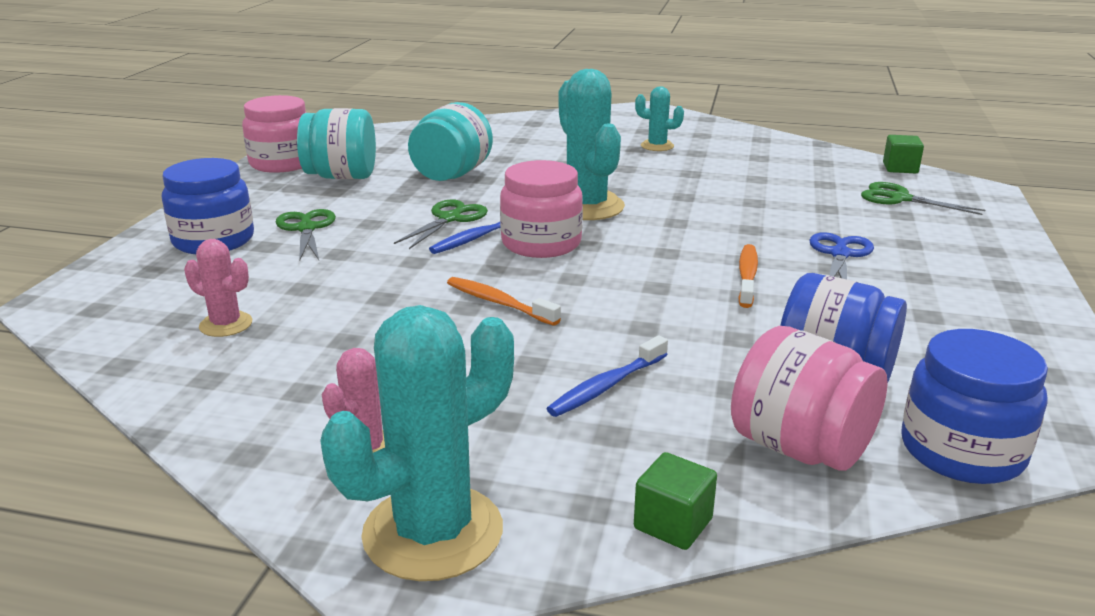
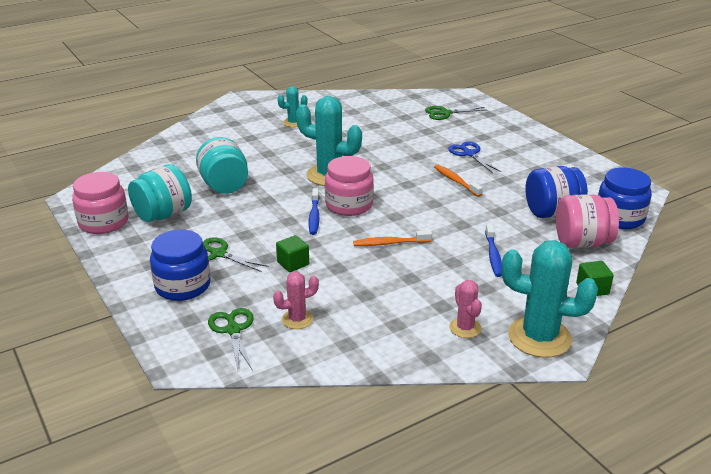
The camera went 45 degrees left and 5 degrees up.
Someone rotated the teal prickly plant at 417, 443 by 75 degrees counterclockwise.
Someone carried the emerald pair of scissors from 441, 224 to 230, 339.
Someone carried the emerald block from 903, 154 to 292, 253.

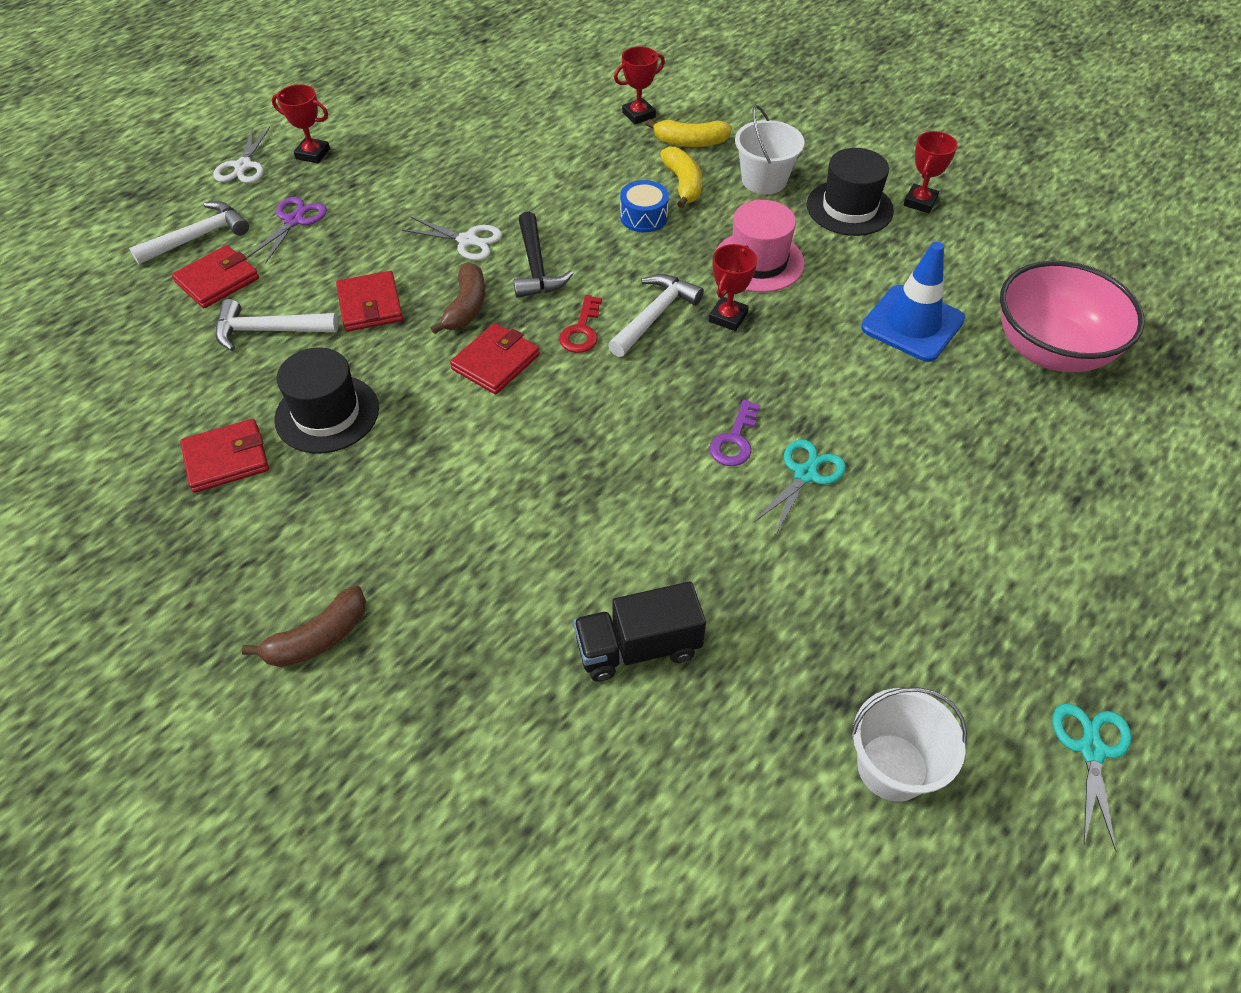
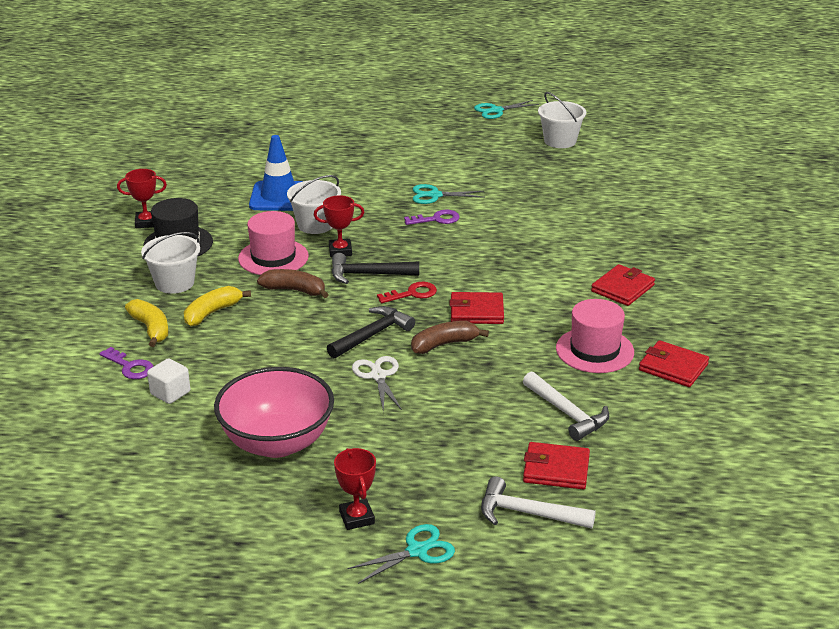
The camera went 125 degrees left and 20 degrees down.
Someone repainted the snow-white pair of scissors at 241, 155, which became the teal pair of scissors at 401, 554.
Someone carried the brown banana from 304, 626 to 293, 283.
Someone took away the violet pair of scissors at 287, 230.
Someone repainted the jet-black hat at 326, 400, which became the rosy hat at 595, 336.
Someone carried the red billfold from 369, 301 to 623, 285.
Someone took away the jet-black truck at 639, 632.
Someone repainted the snow-white claw hammer at 656, 315, which became the jet-black claw hammer at 375, 268.
Someone swapped the red prize cup at 639, 85 for the violet door key at 126, 363.
Someone took away the blue snare drum at 644, 206.
Someone carried the rosy serving bowl from 1072, 316 to 274, 412.
Someone put down the snow-white block at 168, 381.
Someone put down the snow-white pail at 314, 204.

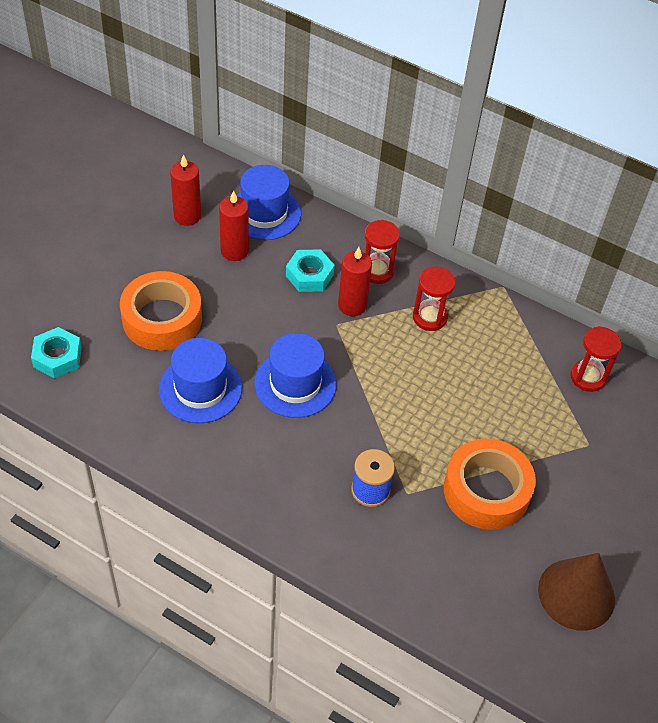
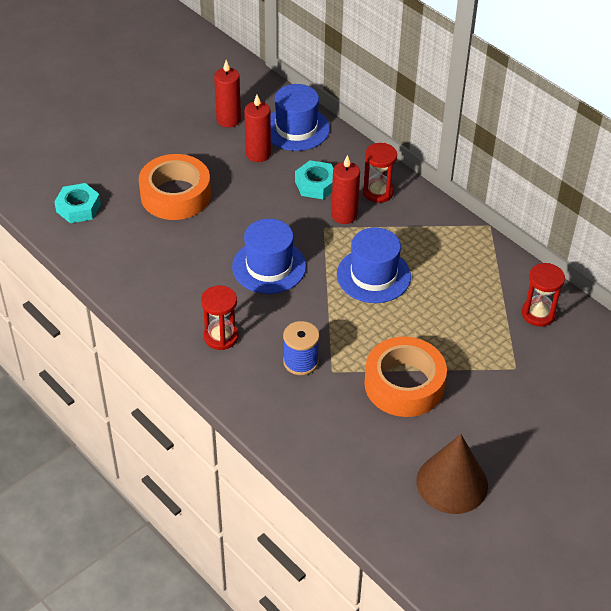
The camera went 20 degrees right and 5 degrees down.
Someone carried the blue hat from 200, 380 to 374, 265.
Someone carried the red hourglass from 434, 299 to 220, 318.

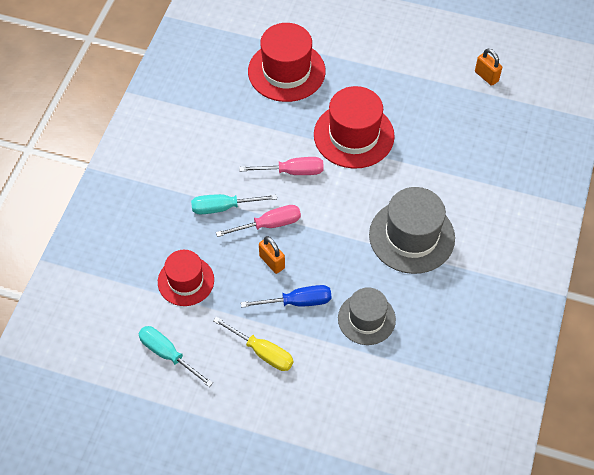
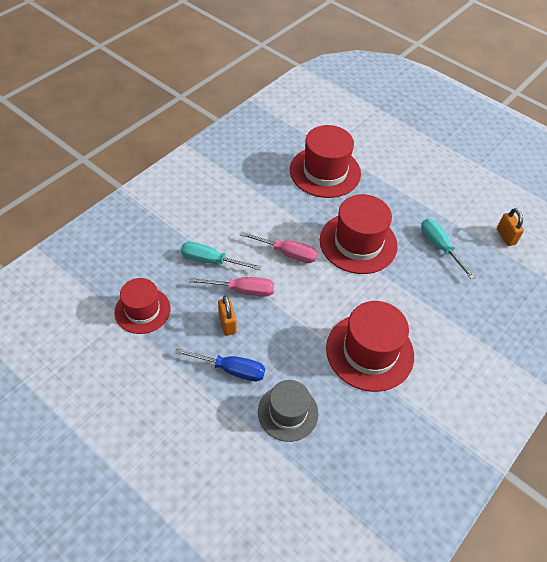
The camera went 20 degrees right and 5 degrees down.
Someone carried the teal flat screwdriver from 175, 356 to 448, 249.
Someone took away the yellow flat screwdriver at 253, 343.
Someone repainted the grey hat at 412, 230, which became the red hat at 370, 346.

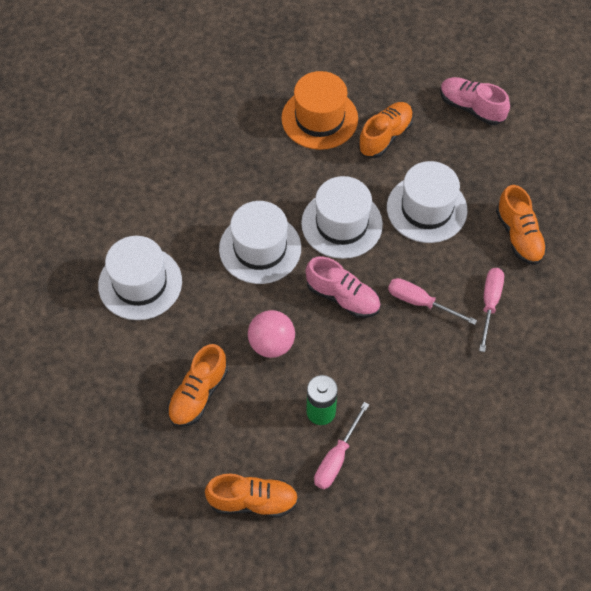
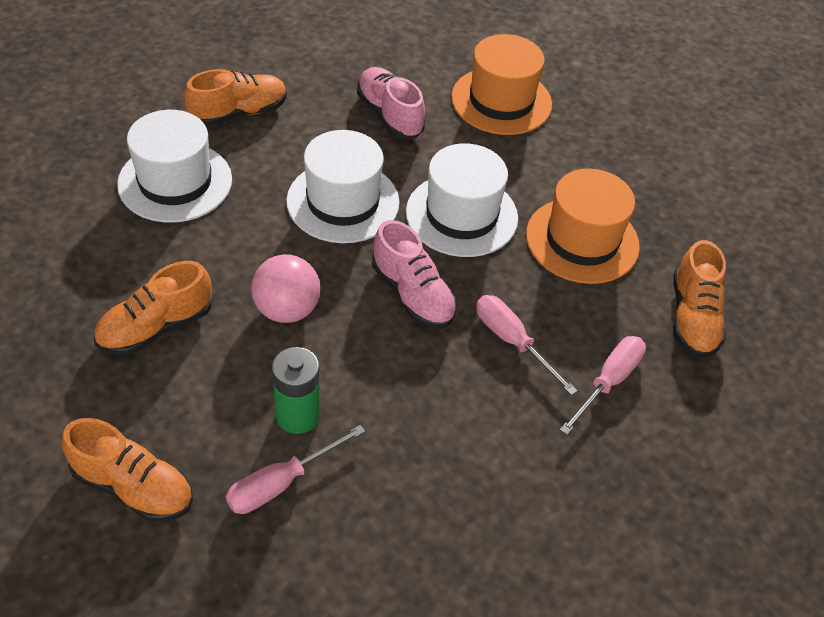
The camera went 20 degrees right and 10 degrees down.
Someone carried the orange-coloured shoe from 386, 130 to 235, 97.
Someone repainted the snow-white hat at 427, 202, which became the orange-coloured hat at 583, 226.
Someone carried the rosy shoe from 475, 101 to 391, 103.

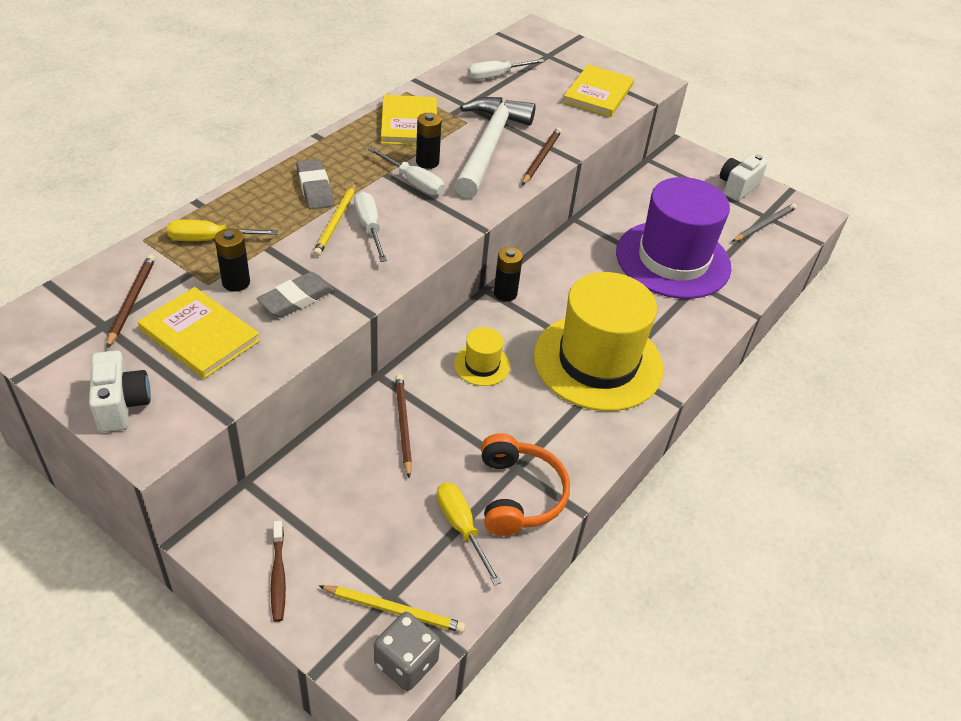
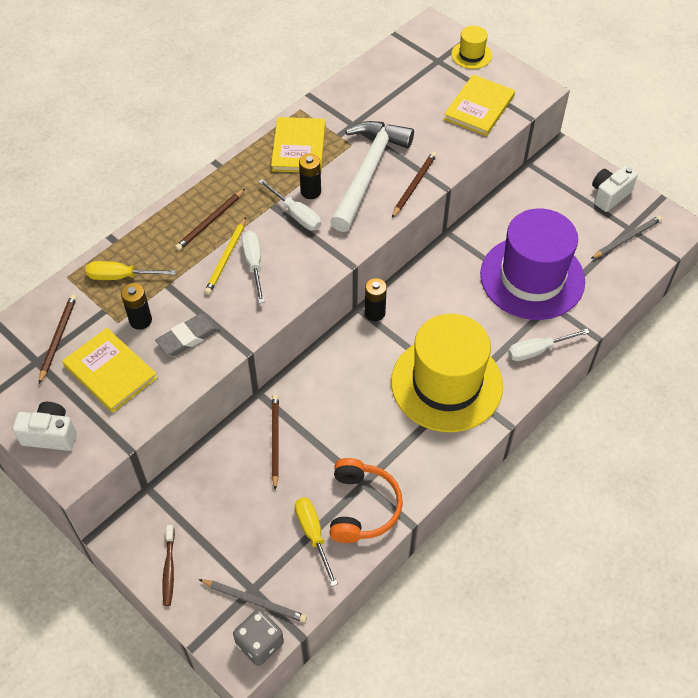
The camera went 10 degrees right and 10 degrees up.
Someone rotated the snow-white compact camera at 120, 391 by 75 degrees counterclockwise.
Someone swapped the grey gum eraser at 315, 184 for the brown wooden pencil at 210, 220.
Someone repainted the yellow wooden pencil at 392, 609, which became the grey wooden pencil at 252, 601.
Someone carried the yellow hat from 482, 356 to 471, 47.
Someone carried the snow-white flat screwdriver from 506, 69 to 549, 344.

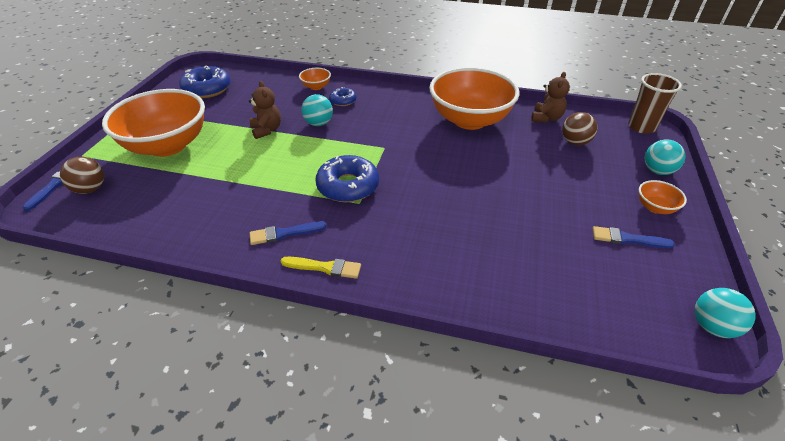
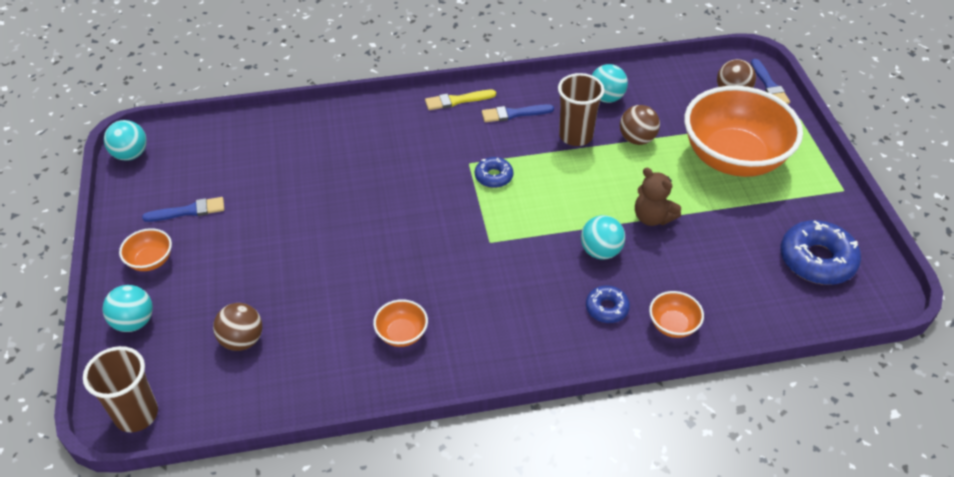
The camera went 155 degrees right and 5 degrees up.
Someone rotated the blue paintbrush at 288, 233 by 150 degrees counterclockwise.
Someone scaled the blue doughnut at 347, 178 by 0.54.
Someone scaled the orange-coloured serving bowl at 474, 98 by 0.41.
Someone took away the brown stuffed bear at 550, 97.
Someone put down the brown tumbler at 581, 109.
Someone put down the teal sphere at 610, 83.
Someone put down the brown sphere at 640, 125.

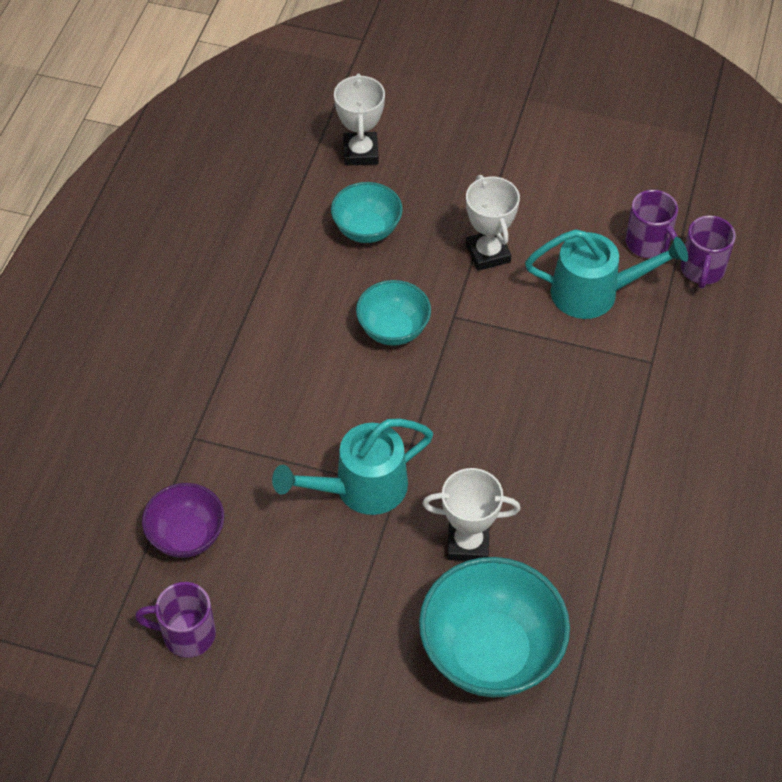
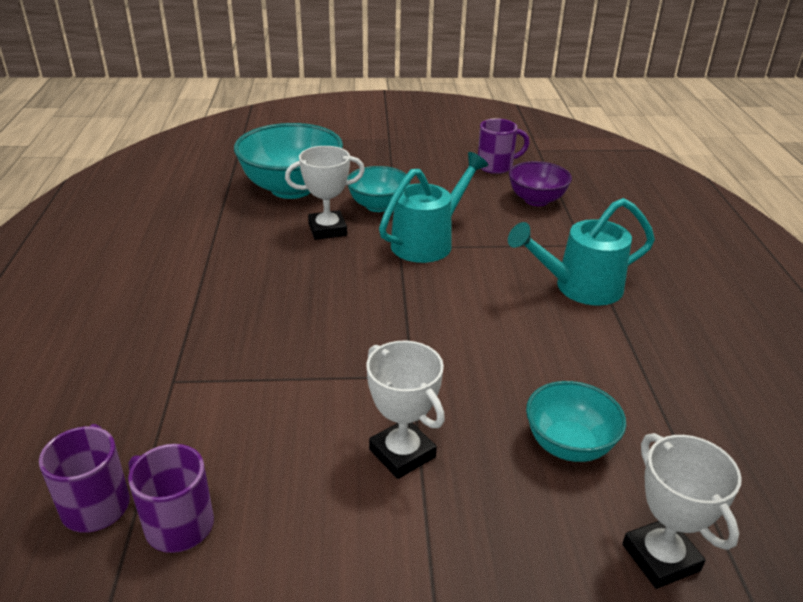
The camera went 160 degrees right and 20 degrees down.
Someone carried the teal serving bowl from 393, 313 to 378, 189.
Someone carried the teal watering can from 606, 274 to 581, 252.

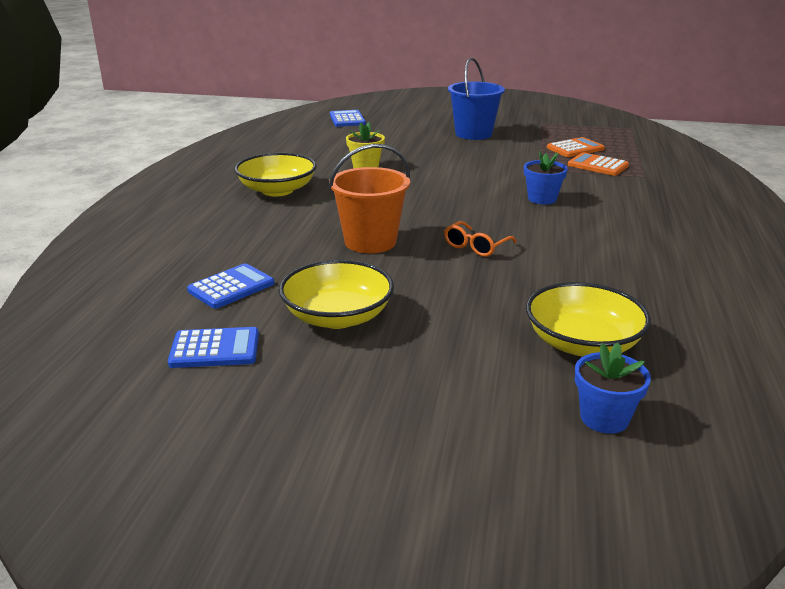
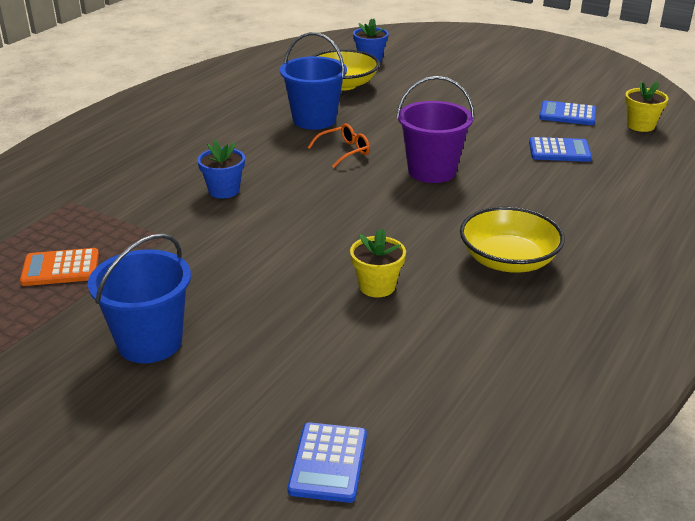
The camera went 160 degrees left and 5 degrees up.
Someone rotated the blue pocket calculator at 231, 286 by 150 degrees counterclockwise.
Someone took away the yellow serving bowl at 336, 294.
Someone repainted the orange-coloured pail at 369, 198, which became the violet pail at 435, 129.
Someone took away the orange-coloured pocket calculator at 598, 164.
Someone put down the blue pail at 313, 81.
Someone put down the yellow plant pot at 647, 106.

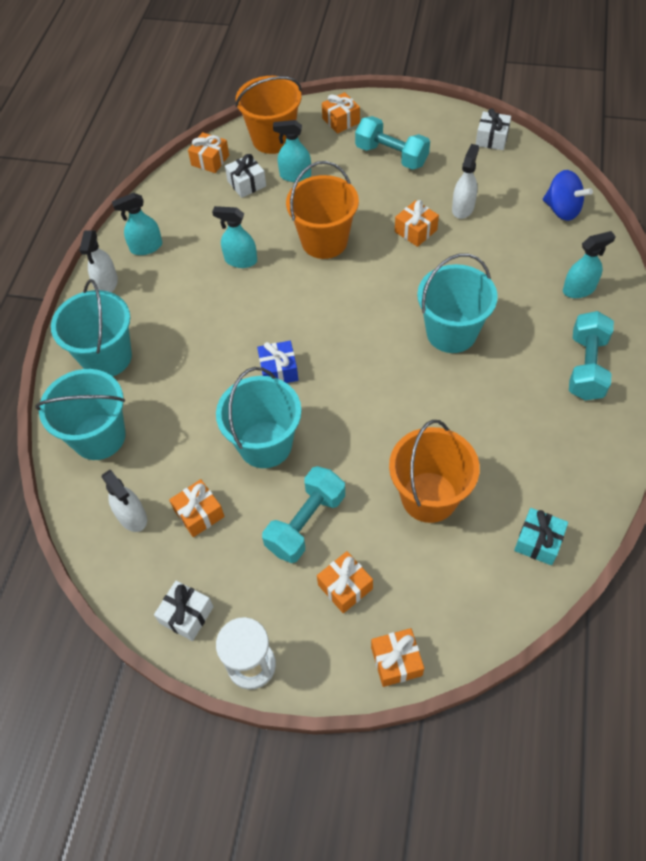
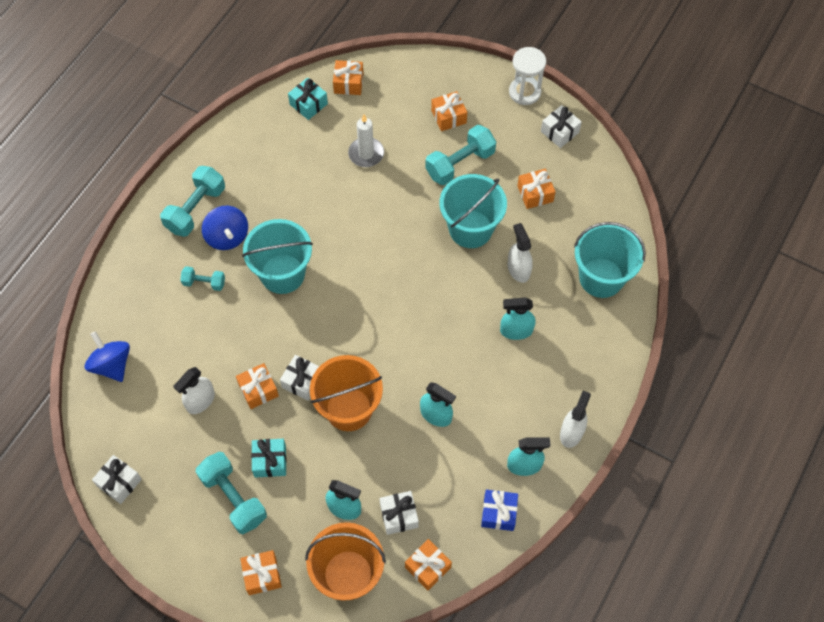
The camera went 165 degrees left and 5 degrees up.
Someone took away the teal pail at 91, 328.
Someone carried the snow-white sprayer from 124, 501 to 520, 253.
Someone carried the blue gift from 277, 362 to 499, 510.
Someone carried the orange-coloured gift from 397, 657 to 348, 77.
Someone swapped the orange-coloured pail at 434, 471 for the snow-white wax candle at 366, 140.
Someone carried the teal sprayer from 589, 264 to 518, 318.
Someone put down the teal hand weight at 202, 278.
Someone put down the blue spinning top at 225, 228.
Someone put down the teal gift at 269, 458.
Someone put down the snow-white gift at 300, 378.

